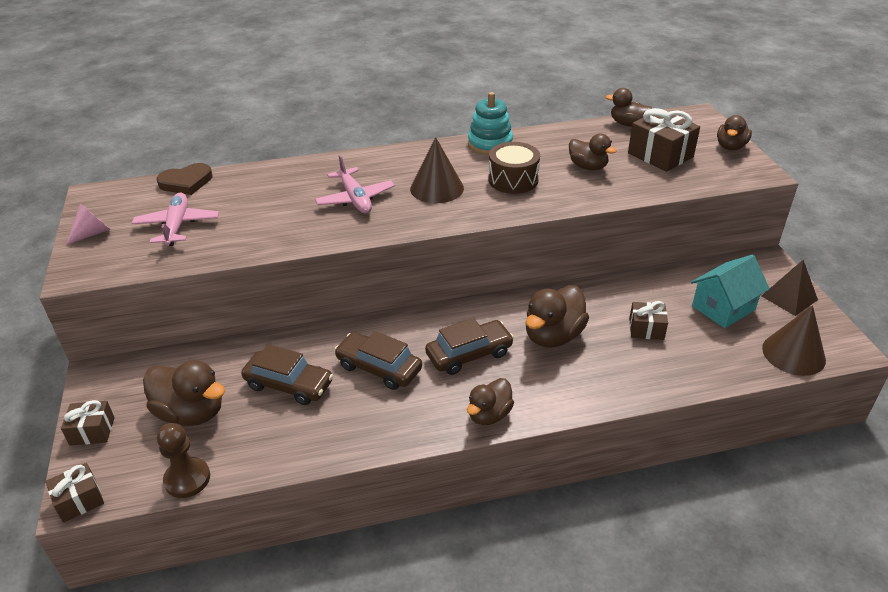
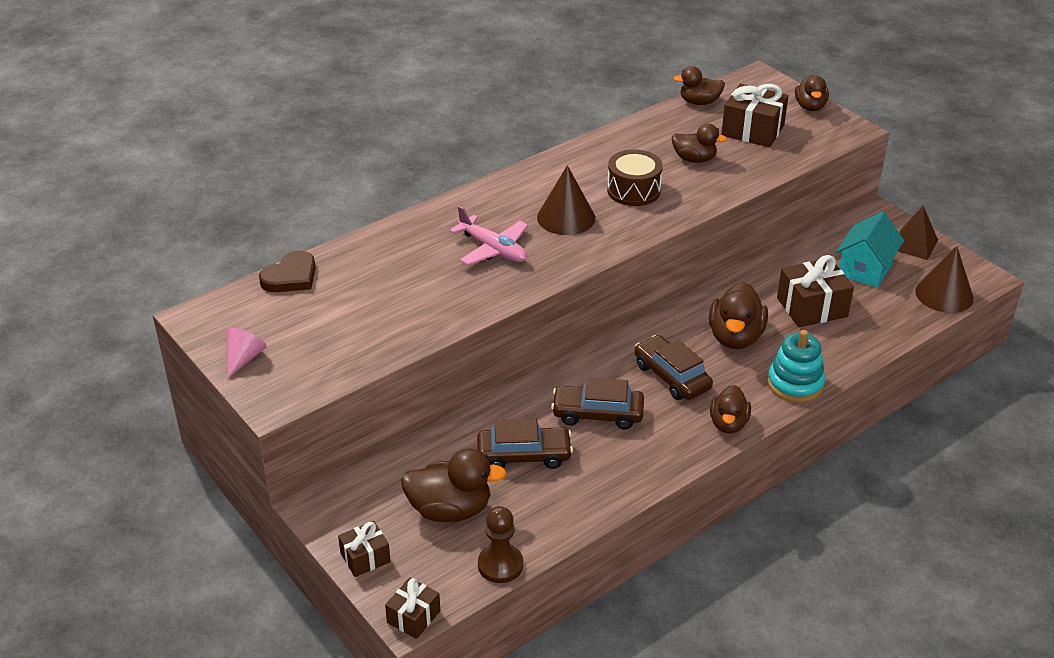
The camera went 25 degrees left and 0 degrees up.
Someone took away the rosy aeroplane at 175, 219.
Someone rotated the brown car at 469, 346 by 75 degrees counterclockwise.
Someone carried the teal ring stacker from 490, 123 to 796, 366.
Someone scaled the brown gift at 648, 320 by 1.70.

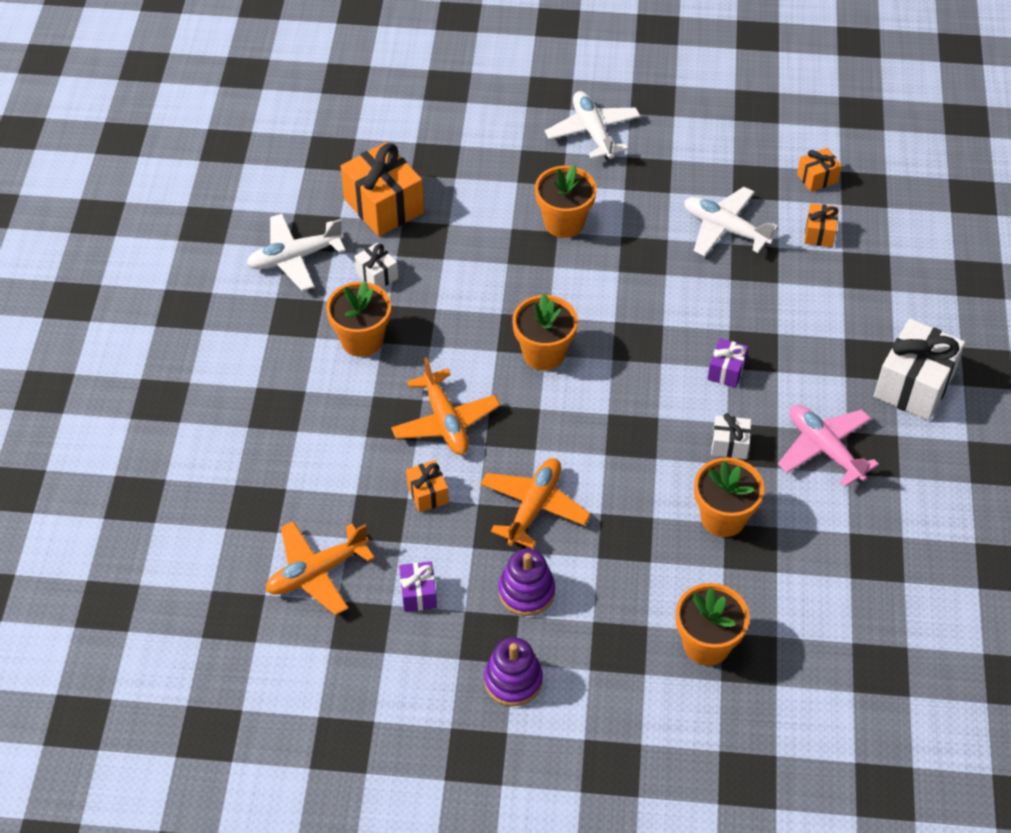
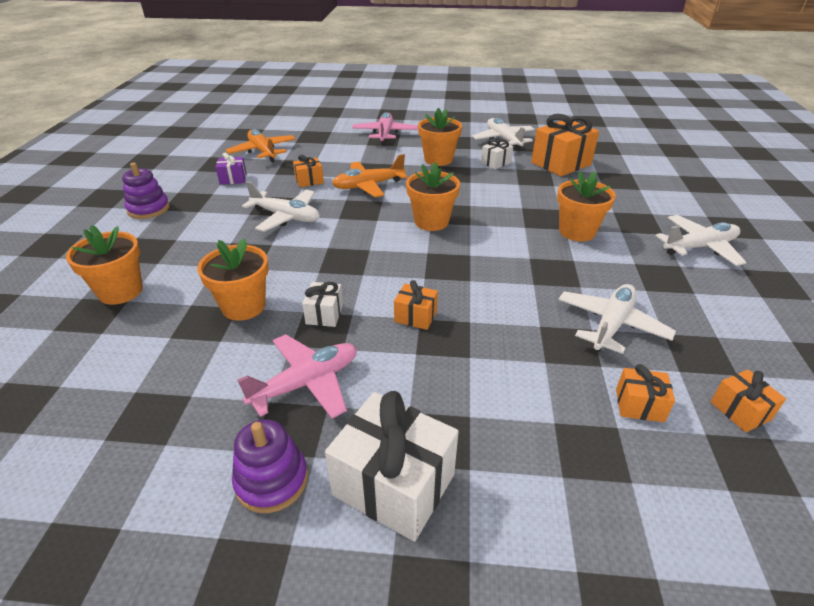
The camera went 90 degrees right and 15 degrees down.
Someone repainted the orange-coloured aeroplane at 535, 503, which became the snow-white aeroplane at 281, 206.
Someone carried the violet ring stacker from 527, 582 to 270, 466.
Someone repainted the violet gift at 728, 363, which became the orange-coloured gift at 416, 305.
Someone put down the rosy aeroplane at 385, 128.

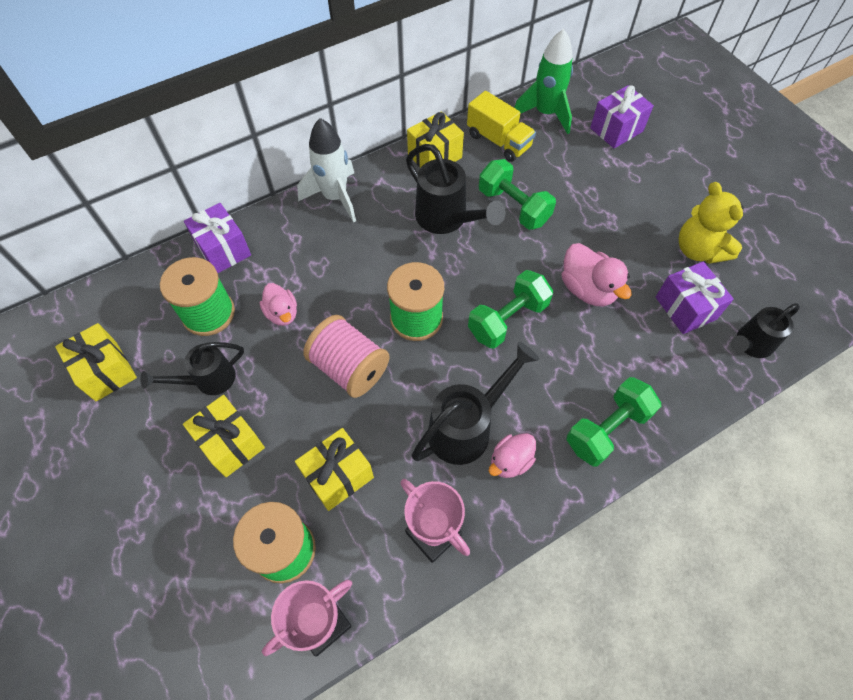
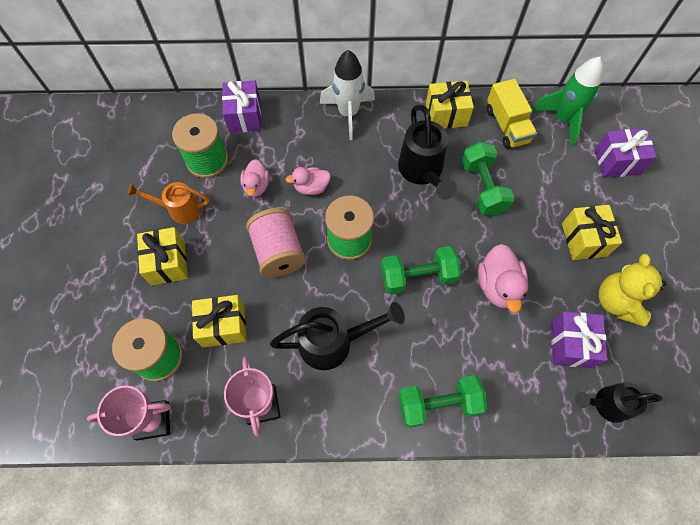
The camera went 30 degrees right and 5 degrees up.
Someone carried the yellow gift from 96, 362 to 592, 232.
Someone repainted the jet-black watering can at 192, 368, which became the orange-coloured watering can at 168, 203.
Someone carried the rosy rubber duck from 512, 455 to 308, 181.

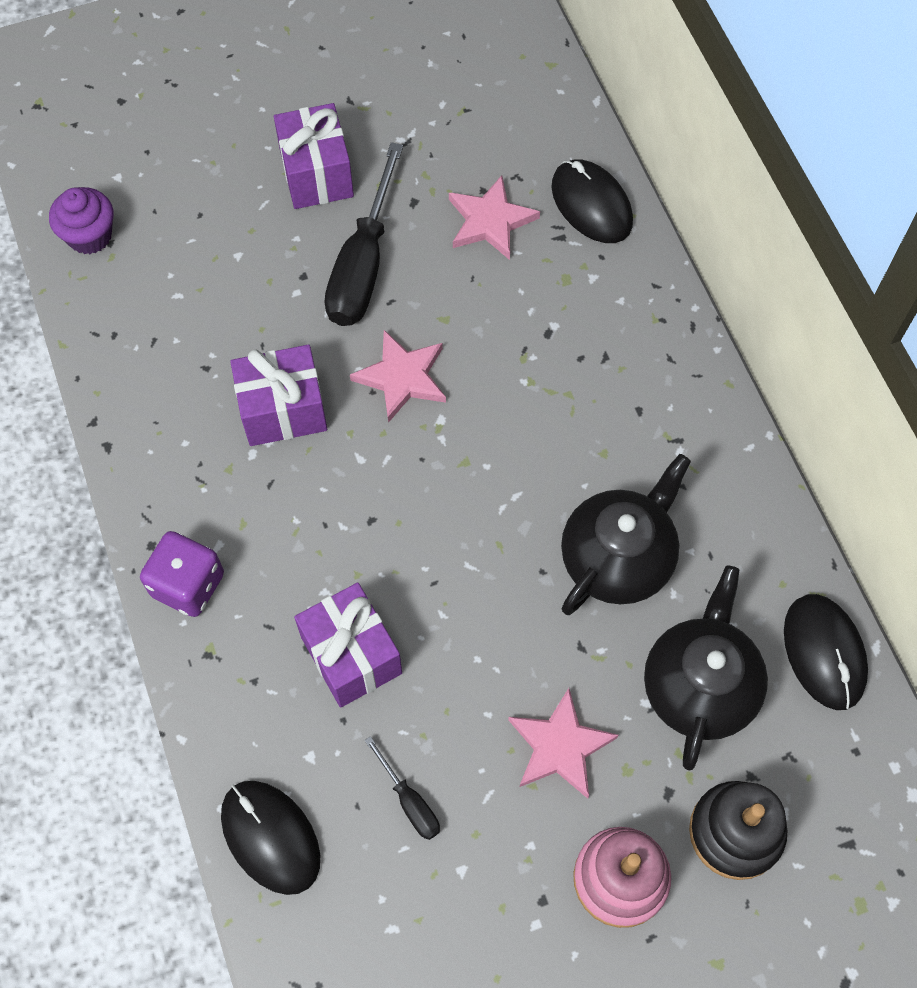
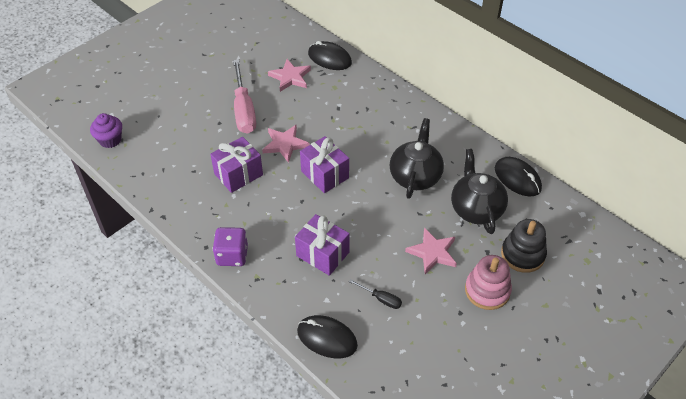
The camera went 25 degrees left and 15 degrees down.
Someone carried the violet gift from 314, 156 to 324, 164.
Someone repainted the jet-black flat screwdriver at 363, 234, which became the rosy flat screwdriver at 244, 97.

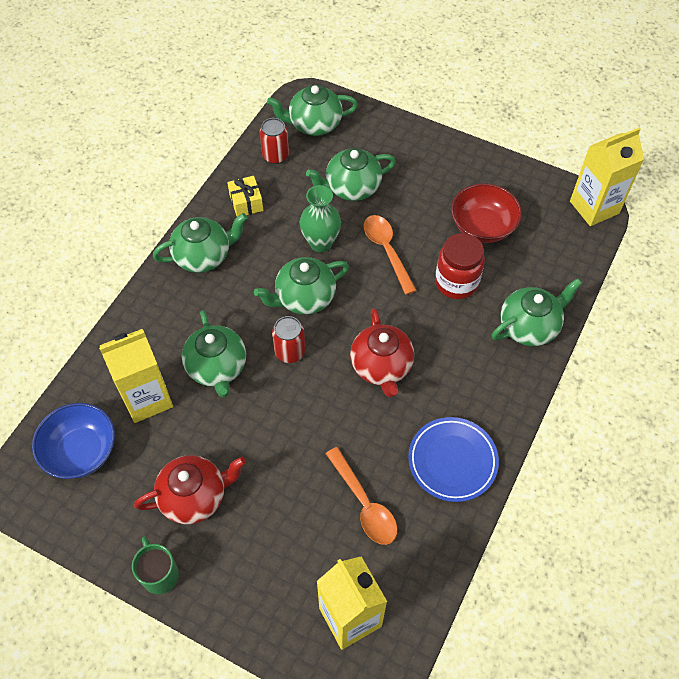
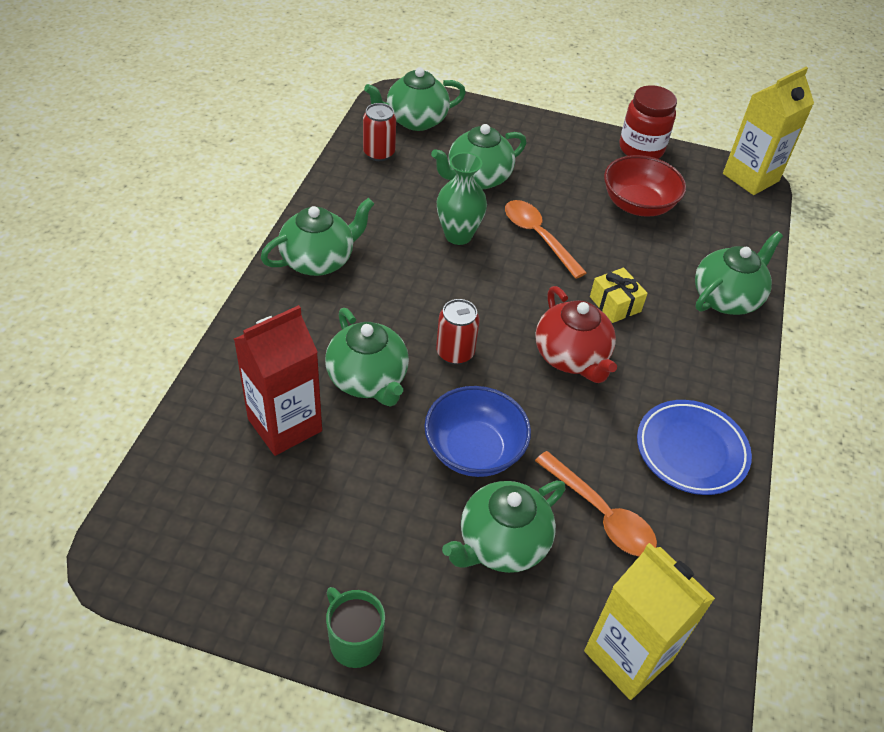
The camera went 15 degrees left and 10 degrees down.
Someone carried the blue serving bowl from 73, 441 to 477, 431.
Someone repainted the yellow milk carton at 136, 376, which became the red milk carton at 278, 380.
Someone took away the red teapot at 190, 489.
Someone carried the yellow gift from 245, 196 to 619, 295.
Someone carried the emerald teapot from 301, 286 to 503, 527.
Someone carried the red jar from 460, 266 to 648, 122.

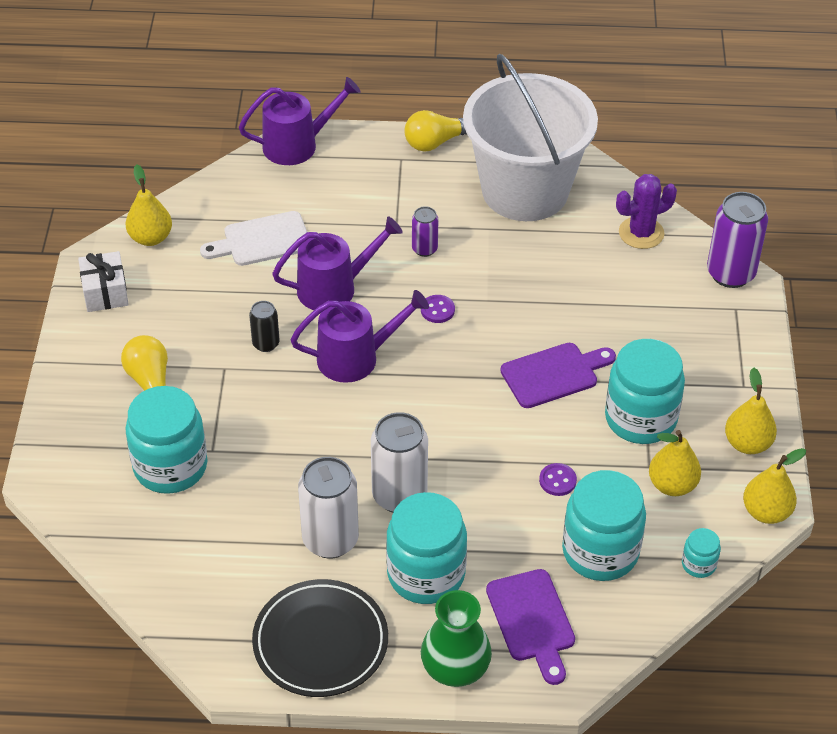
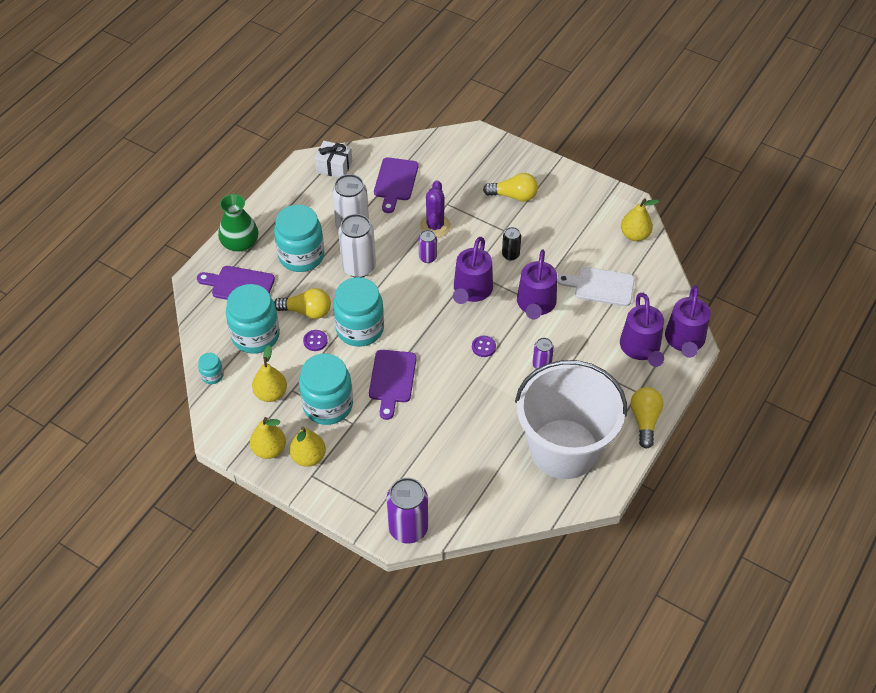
The camera went 120 degrees right and 5 degrees up.
Someone carried the snow-white gift from 103, 281 to 333, 159.
Someone carried the teal jar from 166, 440 to 358, 312.
Someone rotated the snow-white chopping board at 253, 238 by 90 degrees counterclockwise.
Someone took away the jet-black plate at 320, 638.
Someone carried the violet prickly plant from 646, 211 to 435, 209.
Someone carried the yellow pear from 774, 486 to 308, 447.
Someone put down the yellow light bulb at 302, 303.
Someone put down the violet chopping board at 396, 185.
Someone put down the violet soda can at 428, 246.
Someone put down the violet watering can at 642, 330.

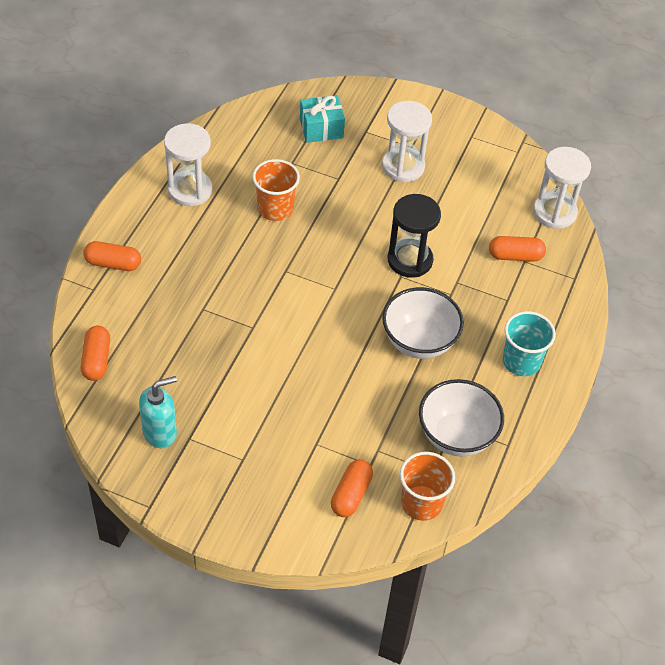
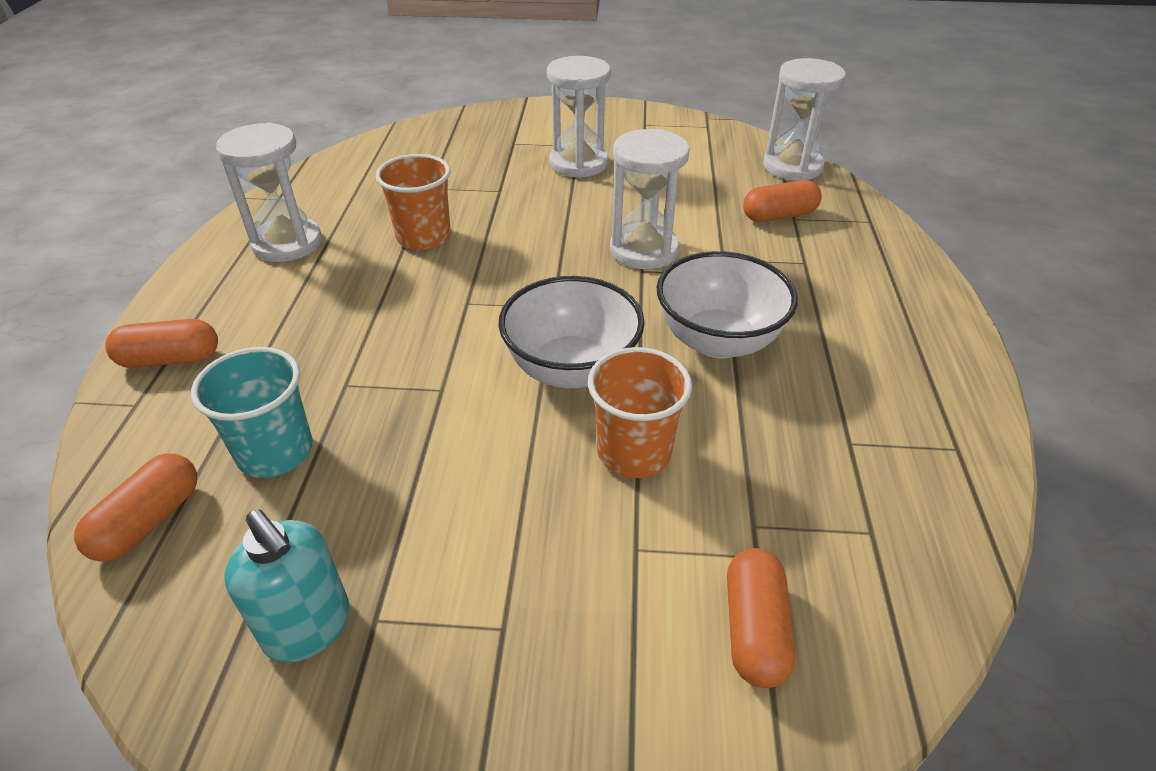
The camera went 15 degrees left and 10 degrees down.
Someone rotated the orange-coloured pill at 95, 353 by 45 degrees clockwise.
Someone rotated the teal soap dispenser at 158, 412 by 90 degrees clockwise.
Someone took away the teal gift at 322, 119.
Someone repainted the jet-black hourglass at 414, 236, which became the snow-white hourglass at 650, 199.
Someone carried the orange-coloured tumbler from 427, 486 to 640, 412.
Someone carried the snow-white serving bowl from 461, 418 to 571, 332.
Someone carried the teal tumbler from 529, 343 to 252, 412.

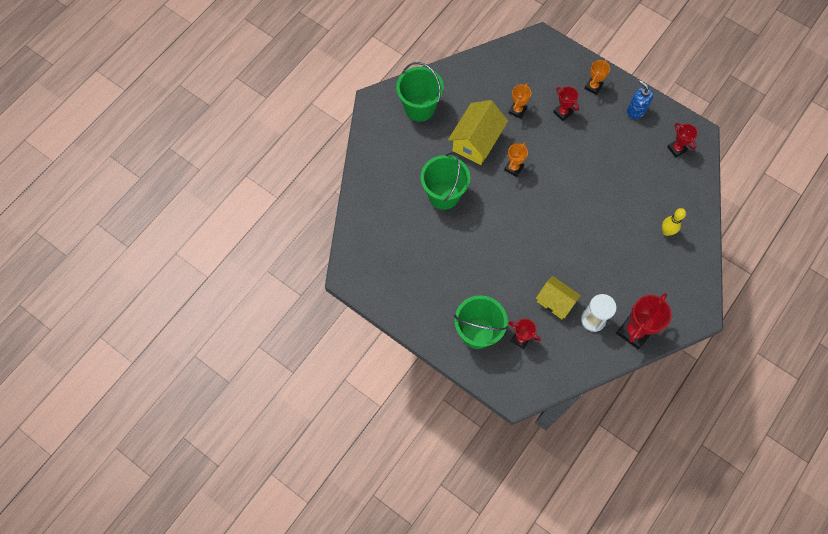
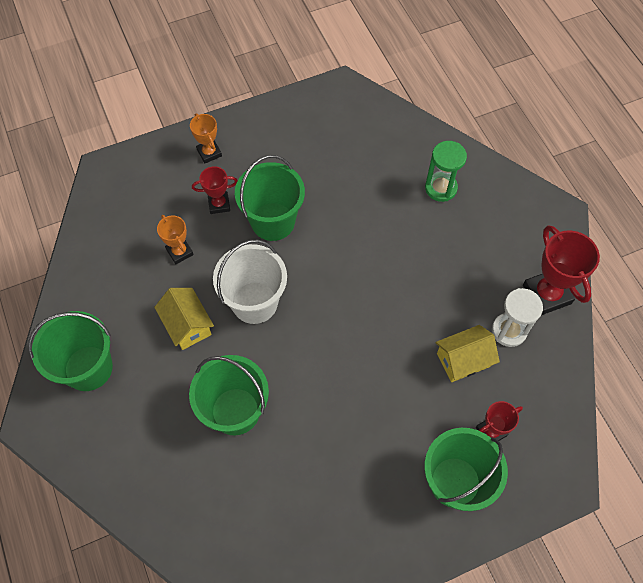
The camera went 60 degrees left and 5 degrees down.
Someone scaled the yellow house at 478, 132 by 0.66.
Someone swapped the orange-coloured prize cup at 516, 159 for the snow-white pail at 250, 282.
Someone took away the blue soap dispenser at 640, 99.
Someone swapped the yellow bowling pin at 674, 222 for the emerald hourglass at 446, 171.
Someone took away the red prize cup at 682, 140.
Someone put down the emerald pail at 270, 198.

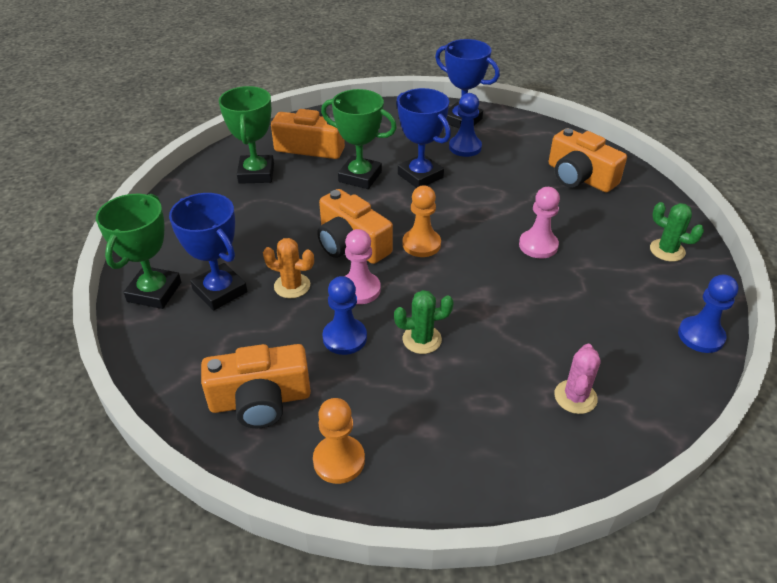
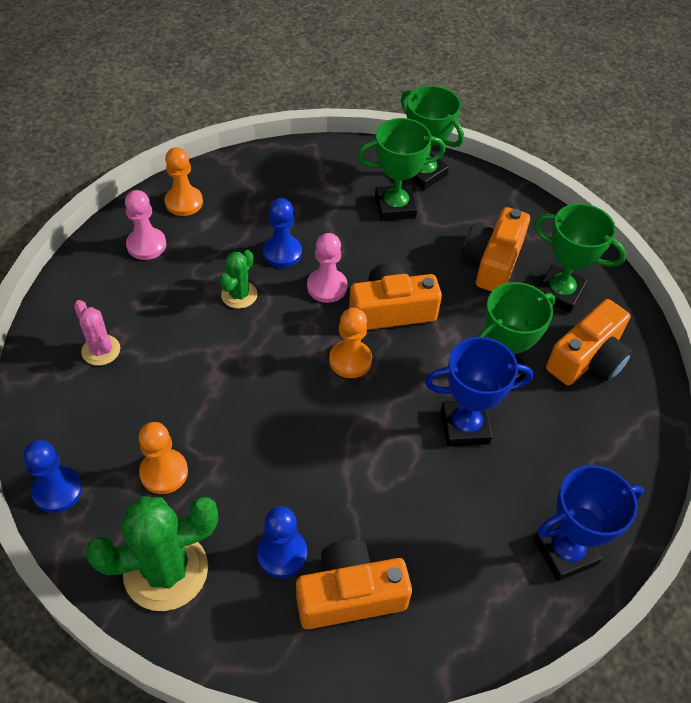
The camera went 120 degrees right and 10 degrees up.
Someone repainted the blue prize cup at 208, 252, which became the emerald prize cup at 401, 169.
Someone carried the orange-coloured compact camera from 256, 386 to 496, 249.
Someone took away the orange-coloured prickly plant at 288, 268.
Someone carried the blue pawn from 465, 125 to 282, 542.
Someone carried the rosy pawn from 539, 223 to 145, 225.
Someone scaled the emerald prickly plant at 677, 232 by 1.86.
Someone put down the orange-coloured pawn at 163, 458.

